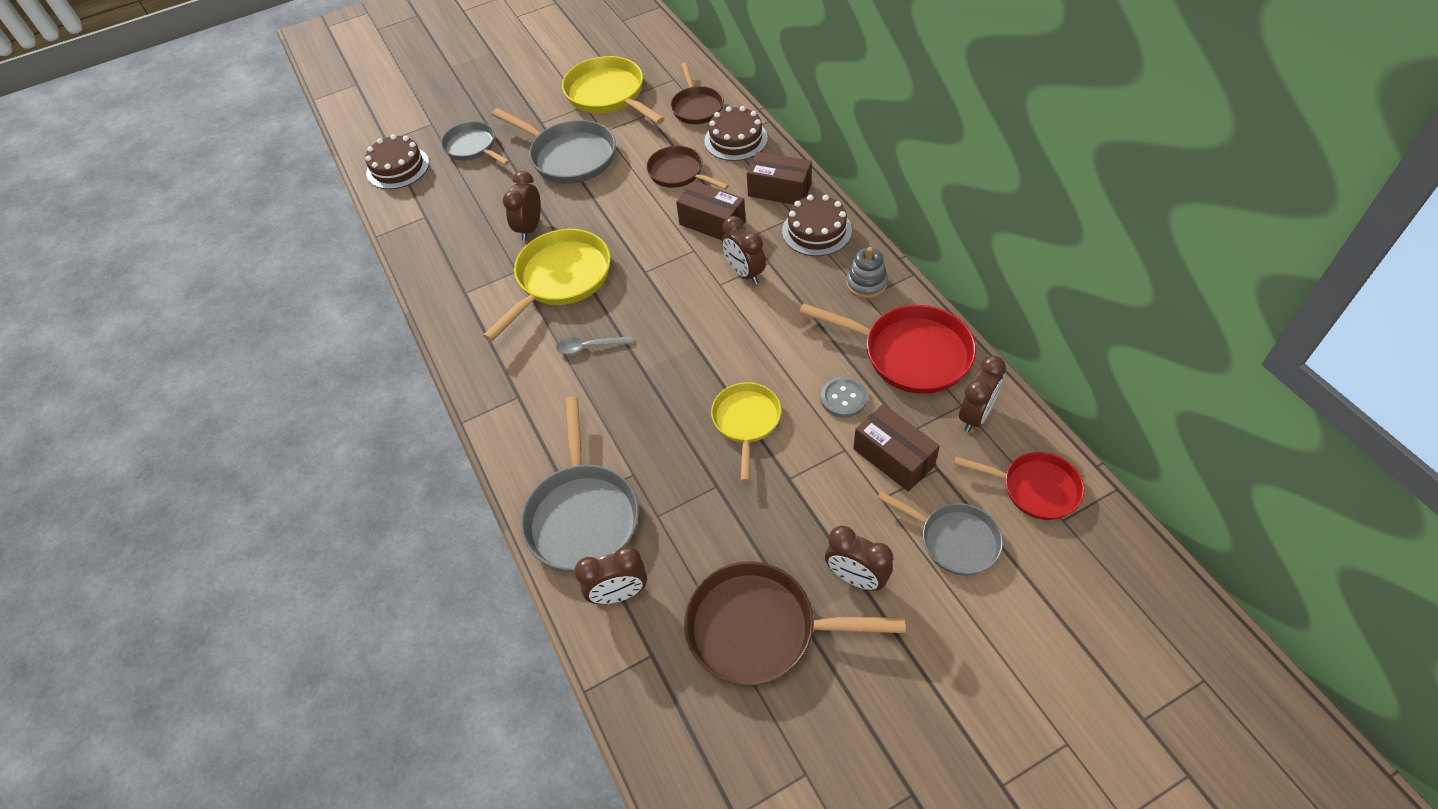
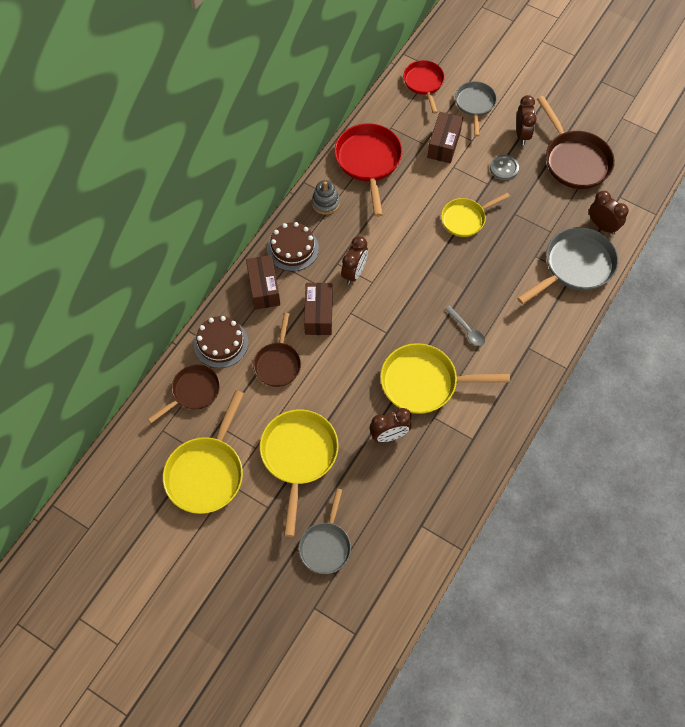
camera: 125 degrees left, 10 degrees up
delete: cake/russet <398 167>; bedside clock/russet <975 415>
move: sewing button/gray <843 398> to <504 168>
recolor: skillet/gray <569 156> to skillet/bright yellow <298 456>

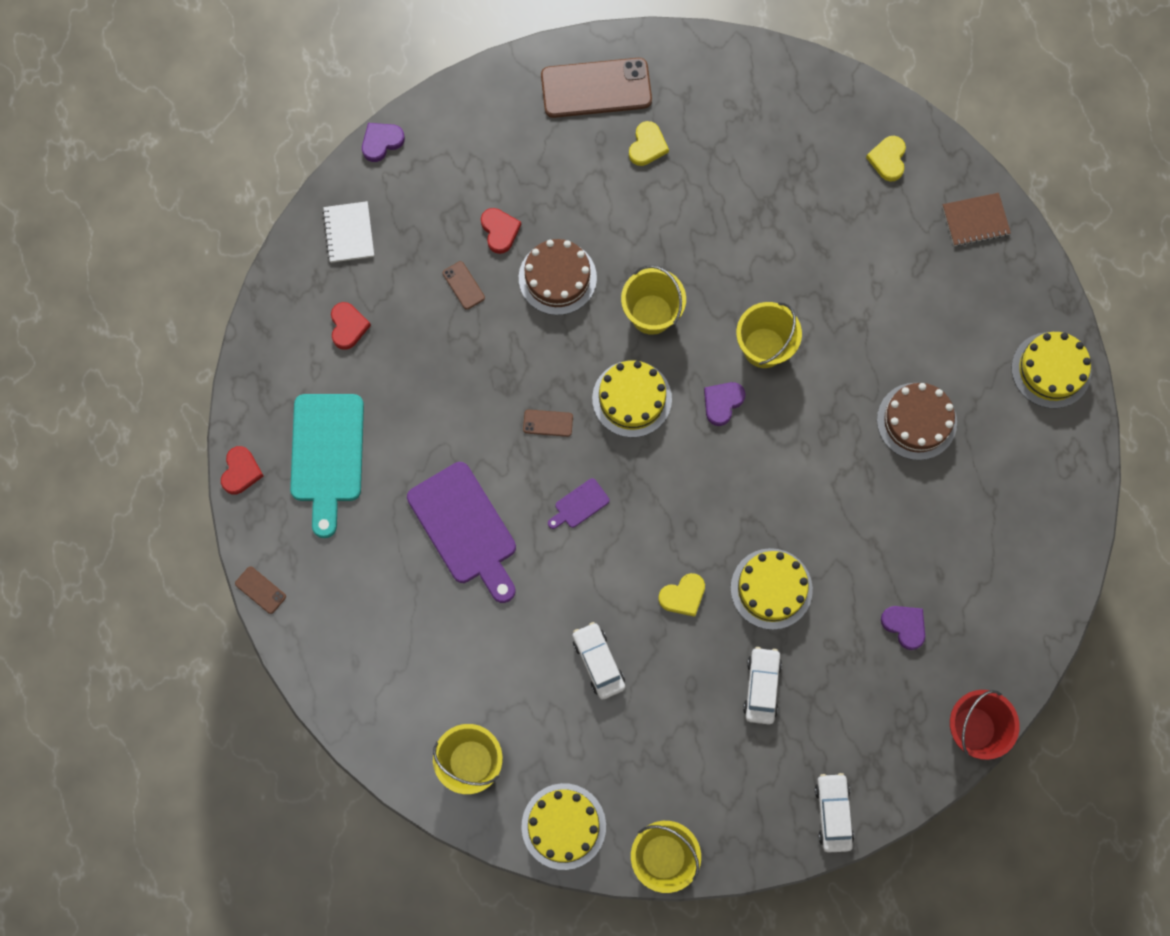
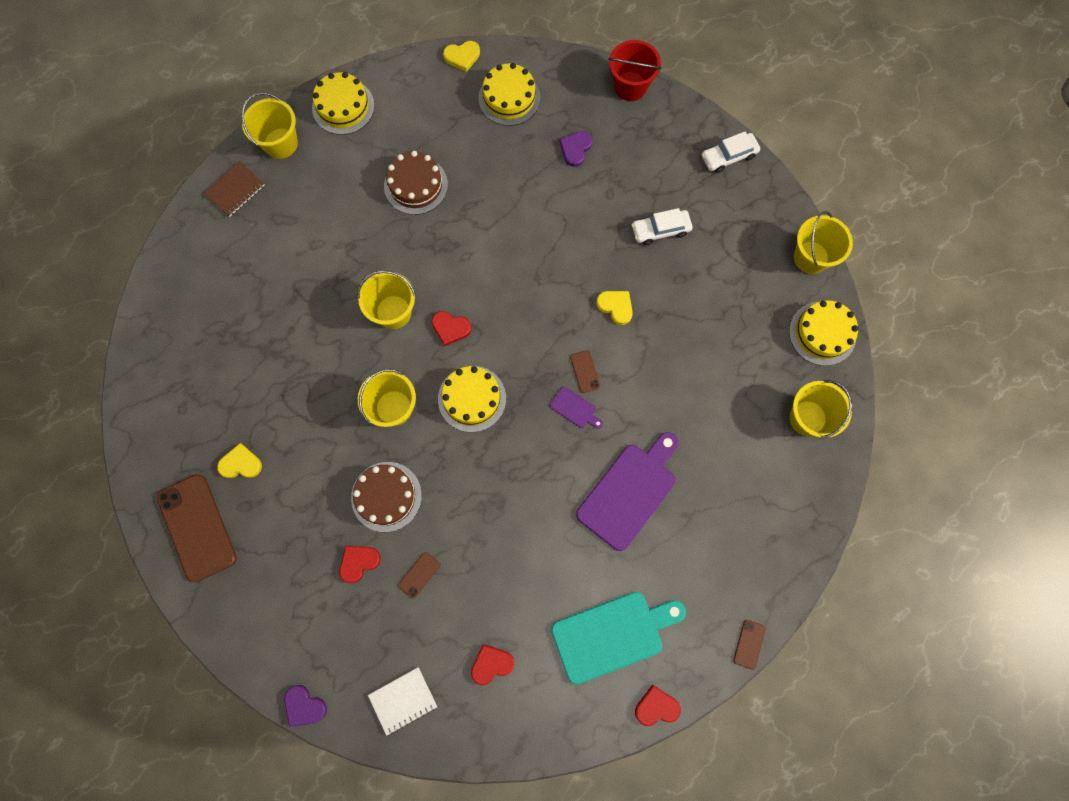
camera: 110 degrees left, 0 degrees up
delete: automobile/snow-white <598 662>
insert: bucket/bright yellow <280 143>
move: heart/bright yellow <888 159> to <462 57>; smartphone/russet <548 423> to <585 371>; cake/bright yellow <771 588> to <509 98>
recolor: heart/purple <722 403> to heart/crimson <450 328>
rotate: notepad/russet <975 221> = <235 190> 75 degrees clockwise

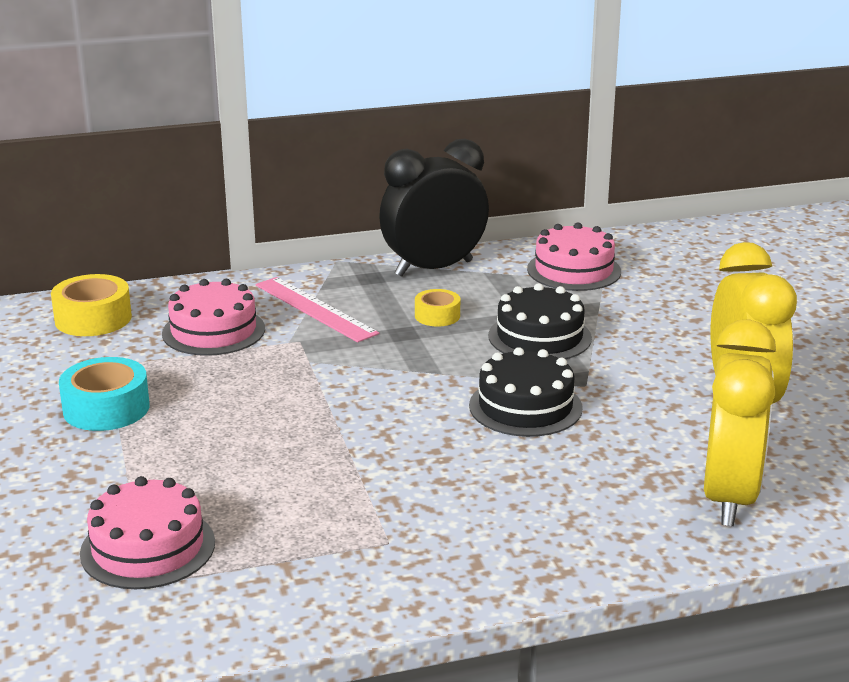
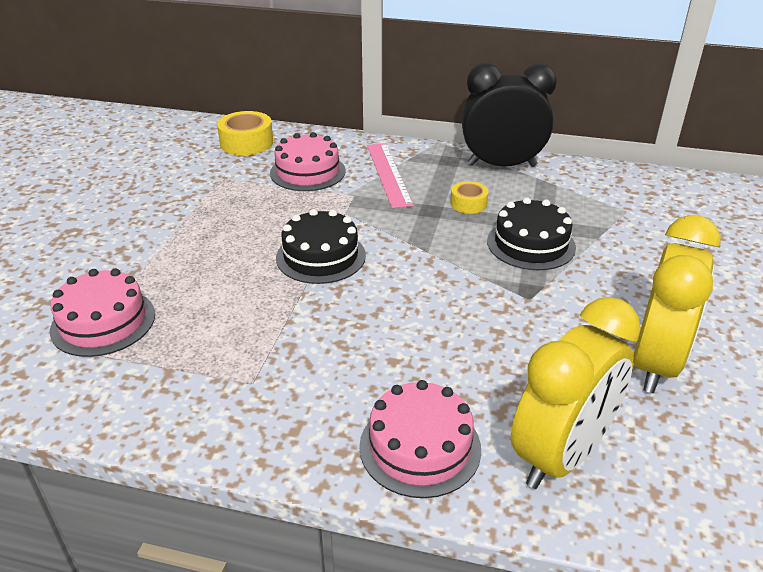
camera: 30 degrees right, 10 degrees up
delete: roll of tape/turquoise <106 408>
move: cake/rose-pink <574 270> to <420 447>; cake/jet-black <525 406> to <321 256>

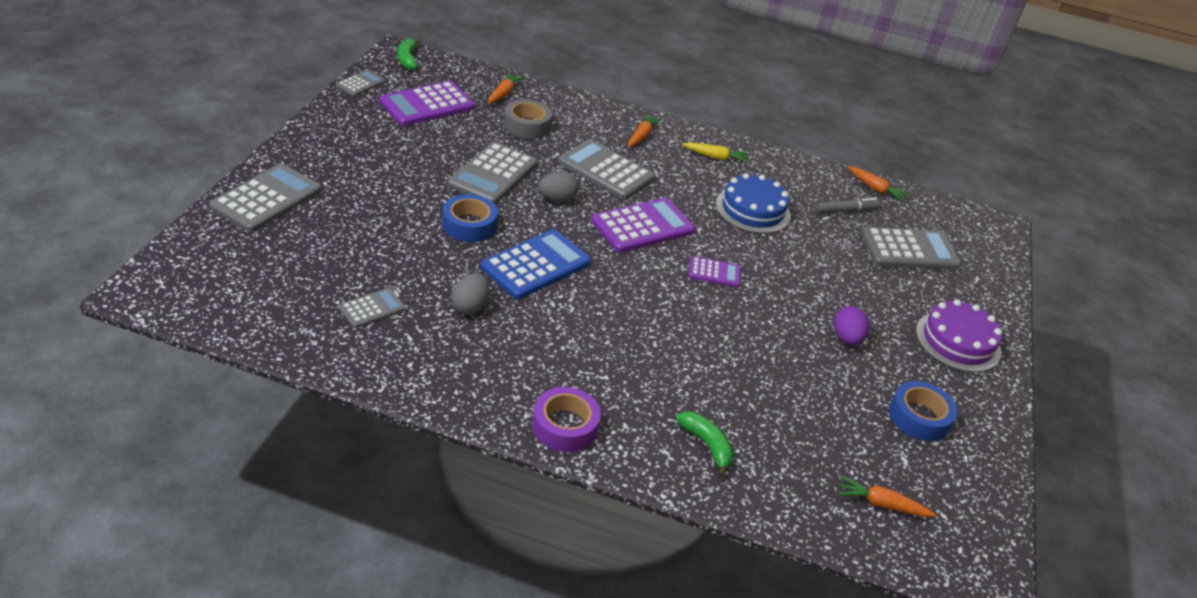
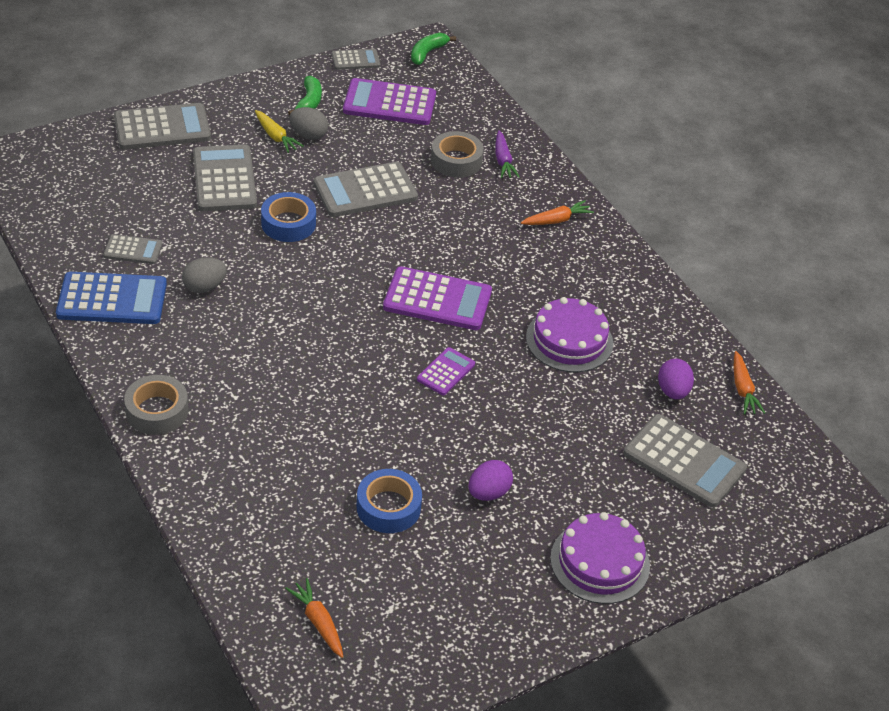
camera: 45 degrees right, 5 degrees up
delete: toy carrot/orange-coloured <504 93>
insert: toy carrot/purple <503 160>
move: calculator/gray <606 170> to <224 179>; toy carrot/bright yellow <715 157> to <275 136>; toy egg/gray <557 199> to <308 135>; calculator/cobalt <536 265> to <112 299>; roll of tape/cobalt <919 417> to <388 507>; banana fruit/green <706 445> to <309 102>
replace: marker/gray <846 210> to toy egg/purple <673 391>
recolor: cake/cobalt <752 210> to cake/purple <569 340>; roll of tape/purple <565 426> to roll of tape/gray <157 411>
rotate: calculator/purple <714 272> = <446 372> 105 degrees counterclockwise

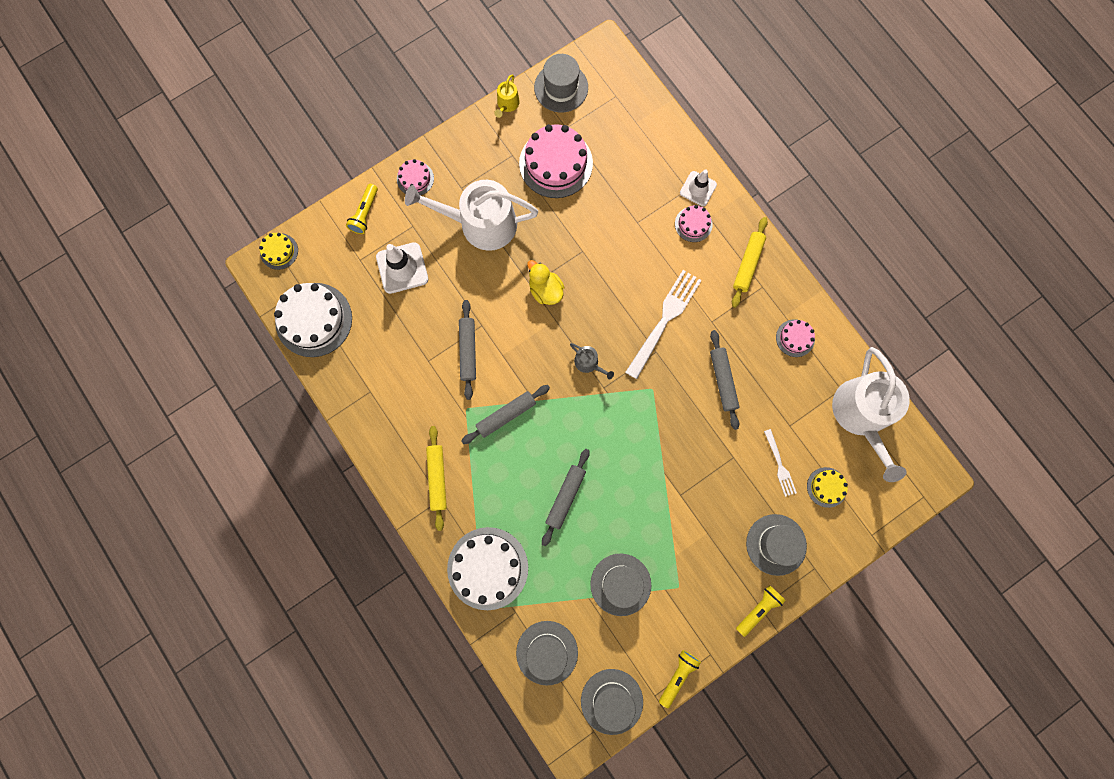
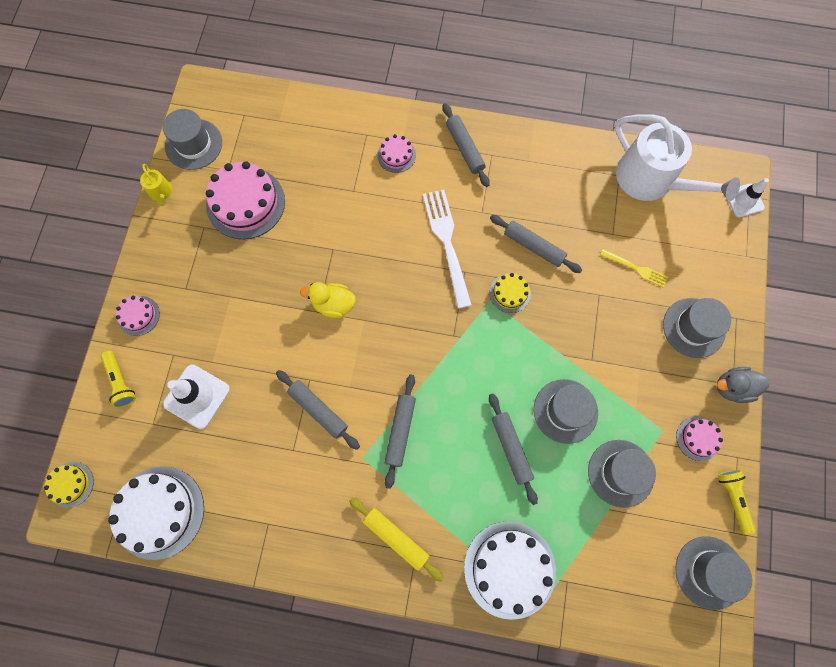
camera: 45 degrees left, 5 degrees down
delete: watering pot/snow-white <481 224>; watering pot/gray <589 363>
move: traffic cone/snow-white <698 189> to <744 200>; cake/rose-pink <795 338> to <698 438>; cake/bright yellow <826 487> to <510 293>; tall hat/gray <547 652> to <565 411>
replace: torch/bright yellow <758 609> to toy duck/gray <732 387>
recolor: pastry roller/bright yellow <747 264> to pastry roller/gray <464 148>; fork/snow-white <779 465> to fork/bright yellow <635 268>

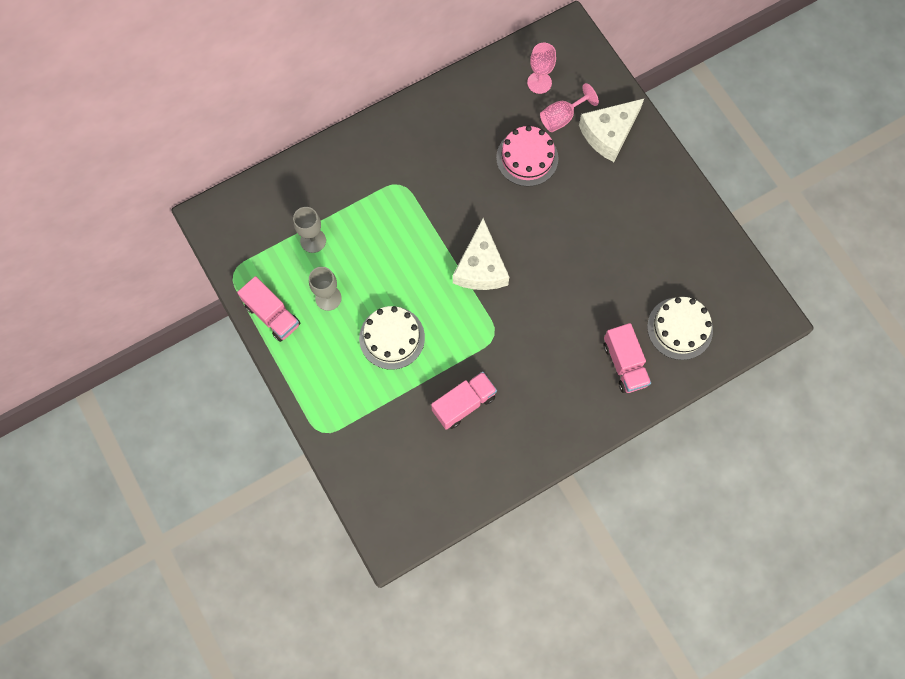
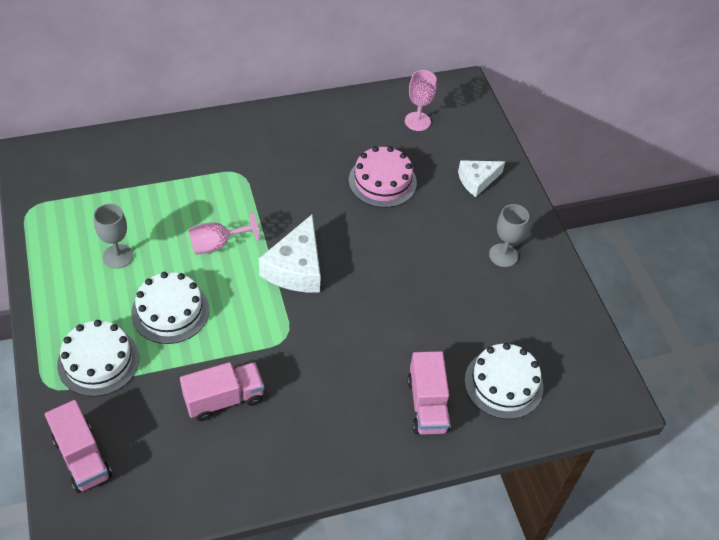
camera: 10 degrees right, 20 degrees down
insert: cake/snow-white <98 361>
move: wine glass/rose-pink <562 117> to <217 244>; wine glass/gray <313 240> to <503 255>; lorry/rose-pink <272 315> to <82 457>
resize: cheese wedge/snow-white <609 133> = <477 180> x0.64

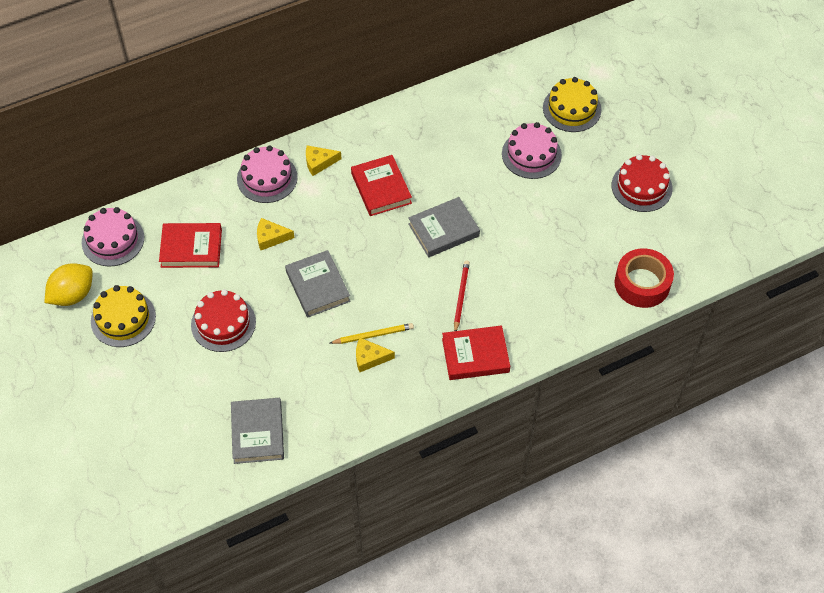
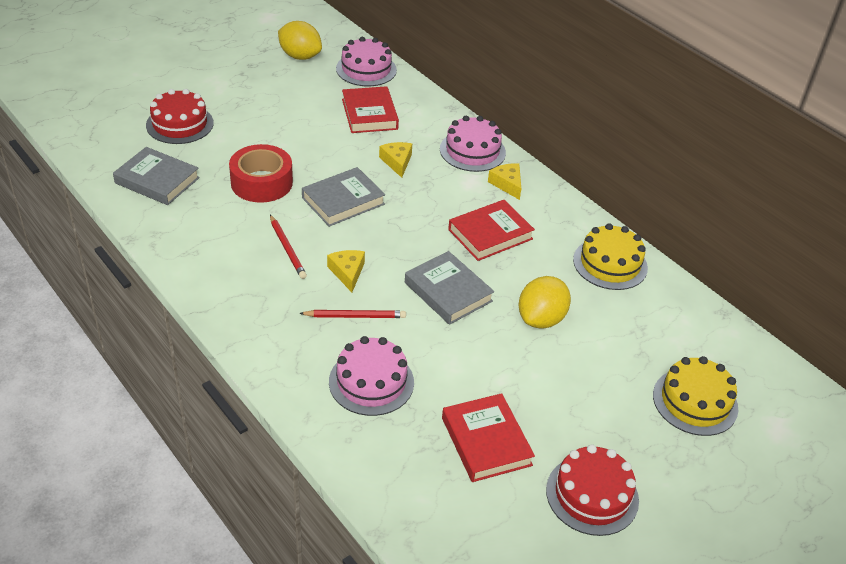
camera: 75 degrees right, 15 degrees down
insert: citrus fruit/bright yellow <541 319>
move: cake/rose-pink <531 154> to <371 382>; roll of tape/crimson <642 283> to <261 182>; cake/bright yellow <123 319> to <610 263>; cake/crimson <223 323> to <180 124>; hardcover/crimson <475 355> to <486 441>; cheese wedge/bright yellow <370 358> to <347 272>
recolor: lead pencil/bright yellow <373 335> to lead pencil/crimson <287 248>
rotate: hardcover/gray <258 433> = <157 180> 45 degrees clockwise

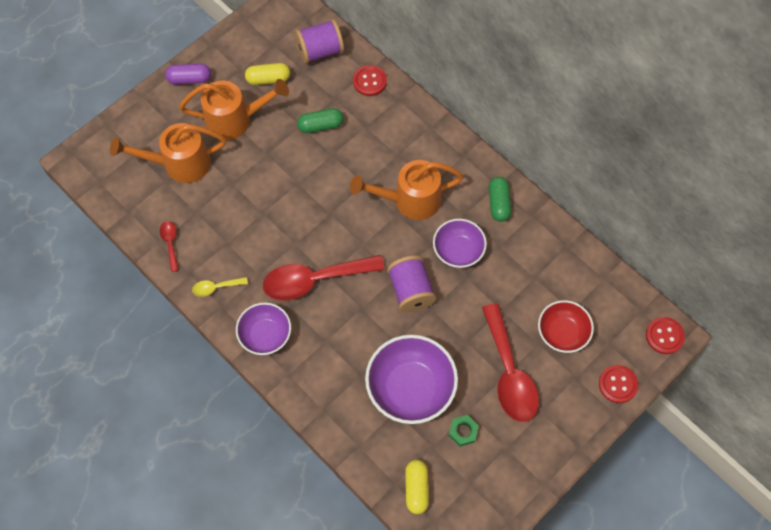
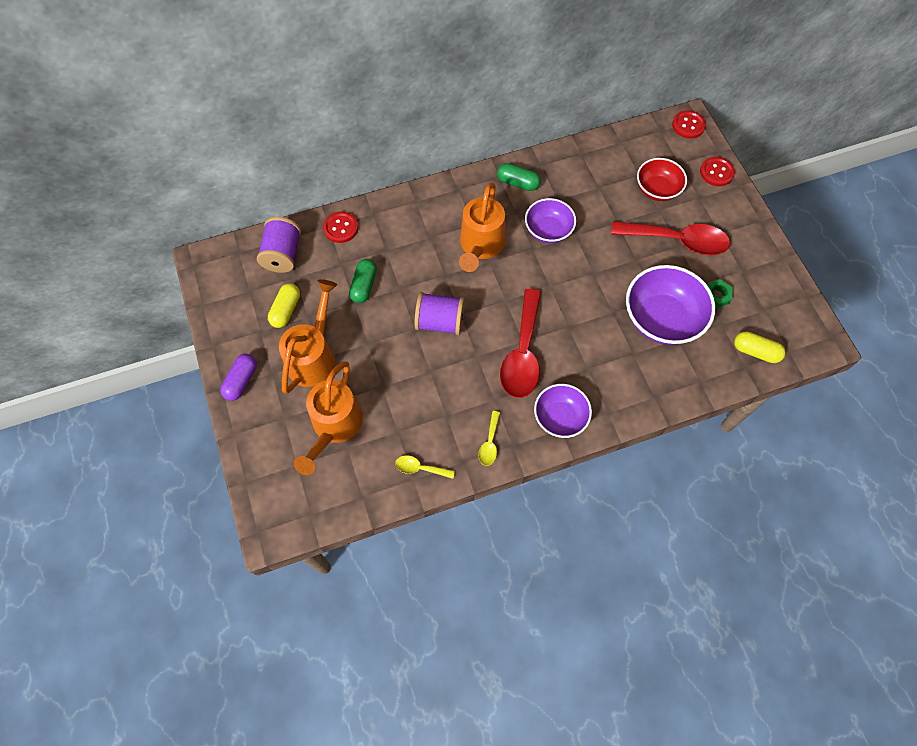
camera: 65 degrees left, 0 degrees up
move: bobbin/purple <411 291> to <440 322>
recolor: tablespoon/crimson <170 243> to tablespoon/bright yellow <420 468>

